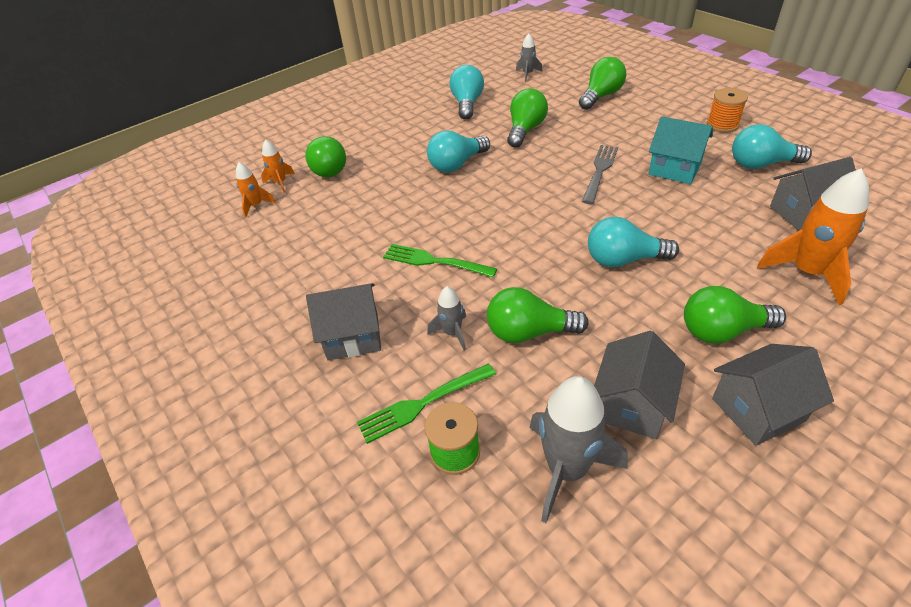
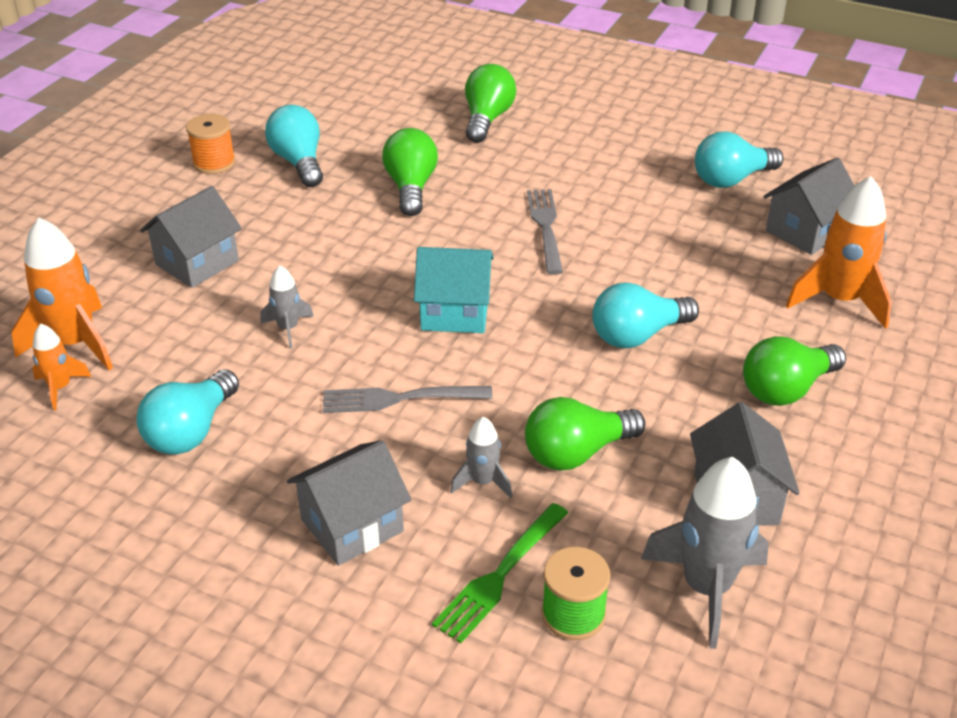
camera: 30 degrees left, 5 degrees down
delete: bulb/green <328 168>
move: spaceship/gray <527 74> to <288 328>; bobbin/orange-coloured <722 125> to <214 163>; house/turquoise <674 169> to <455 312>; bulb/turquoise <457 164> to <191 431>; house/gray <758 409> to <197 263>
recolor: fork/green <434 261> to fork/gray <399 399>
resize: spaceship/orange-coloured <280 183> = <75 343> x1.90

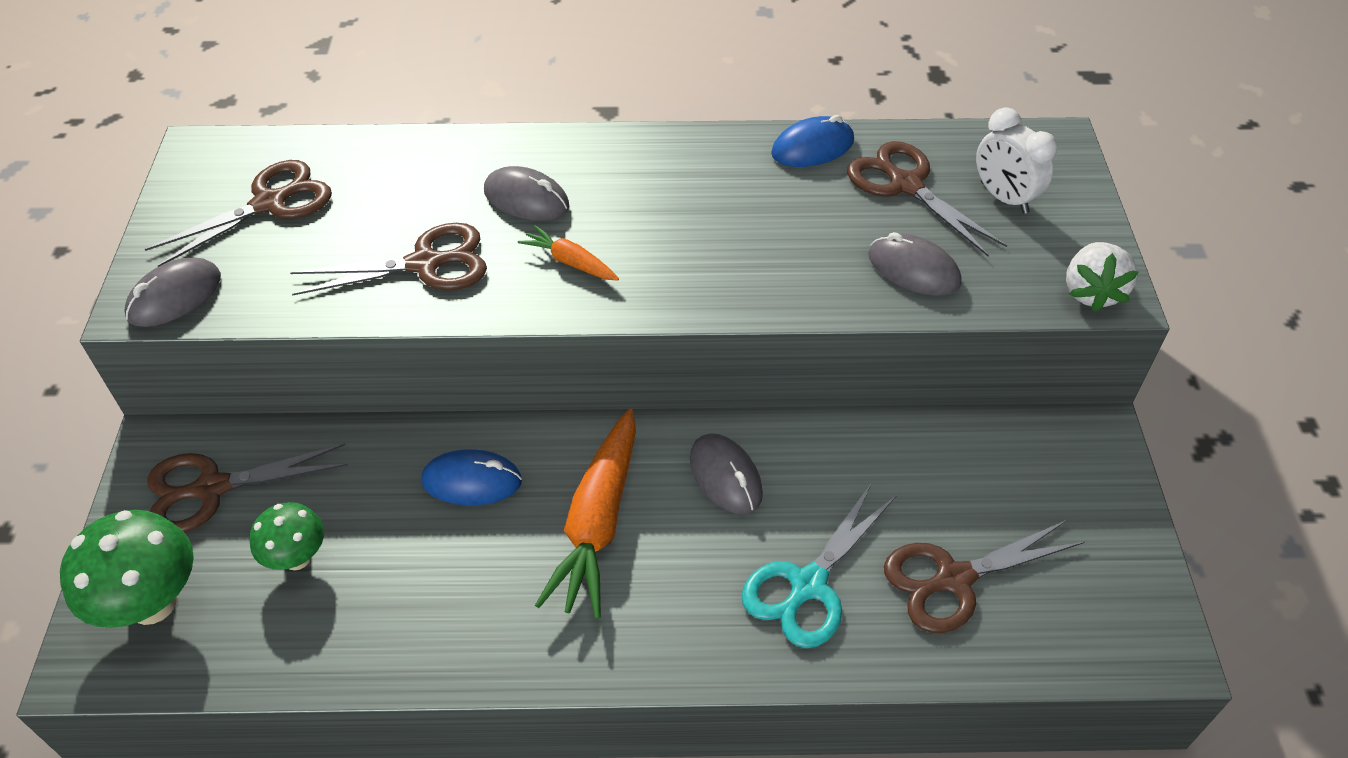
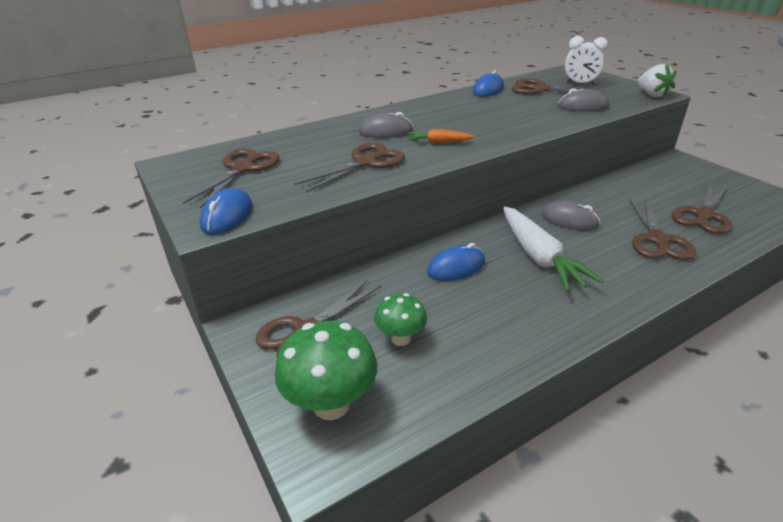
camera: 30 degrees left, 15 degrees down
recolor: computer mouse/gray <175 297> to computer mouse/cobalt <227 216>; toy carrot/orange-coloured <598 522> to toy carrot/snow-white <538 256>; pair of scissors/turquoise <808 586> to pair of scissors/russet <657 240>

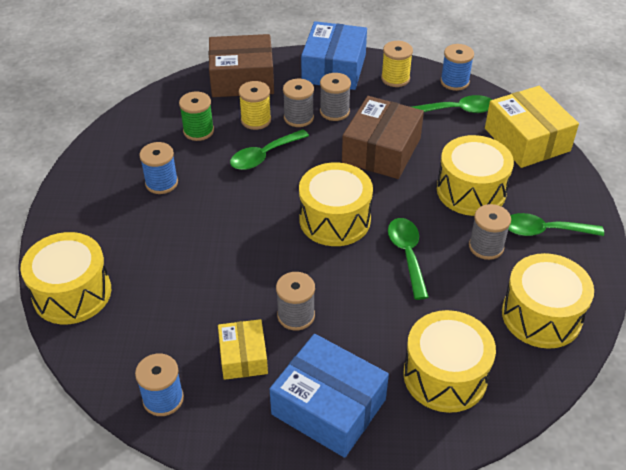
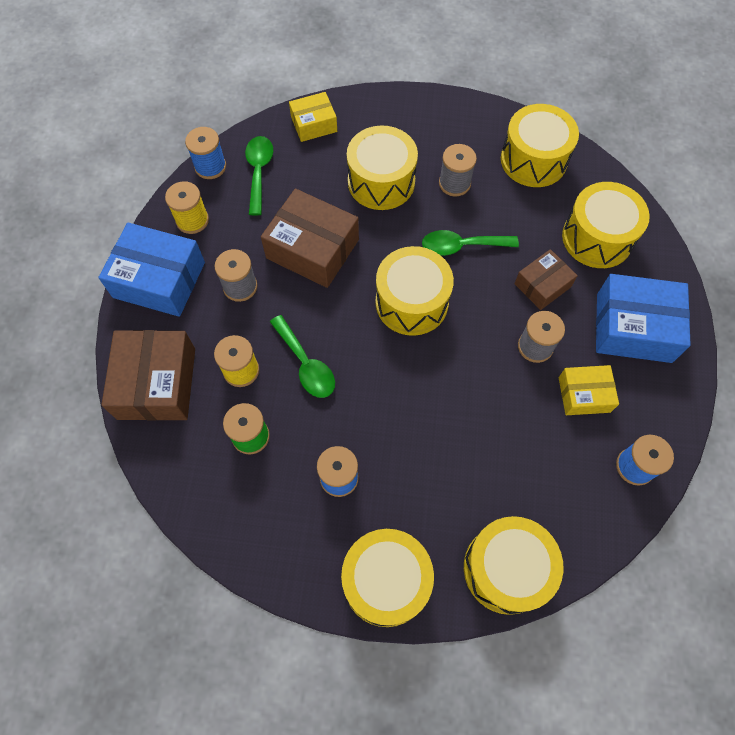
camera: 85 degrees left, 20 degrees up
delete: bobbin/gray <298 117>; tablespoon/green <544 231>
insert: parcel/russet <542 285>; toy drum/bright yellow <386 581>
rotate: parcel/cobalt <328 407> = <633 328> 60 degrees clockwise
resize: parcel/bright yellow <527 139> = <314 124> x0.58

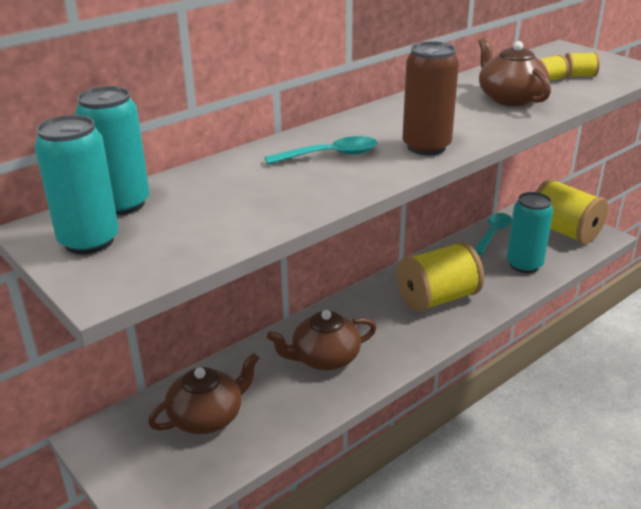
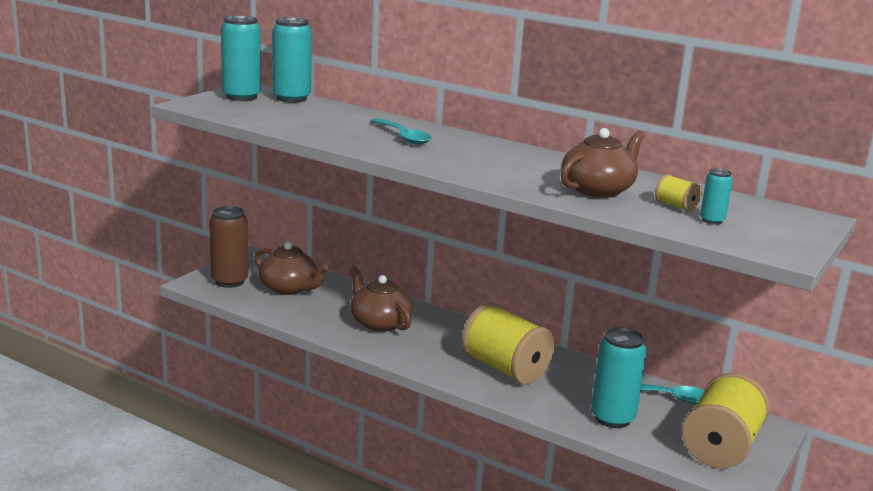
camera: 70 degrees right, 10 degrees down
move: soda can/russet <426 147> to <229 281>
replace: bobbin/bright yellow <579 76> to soda can/turquoise <712 220>

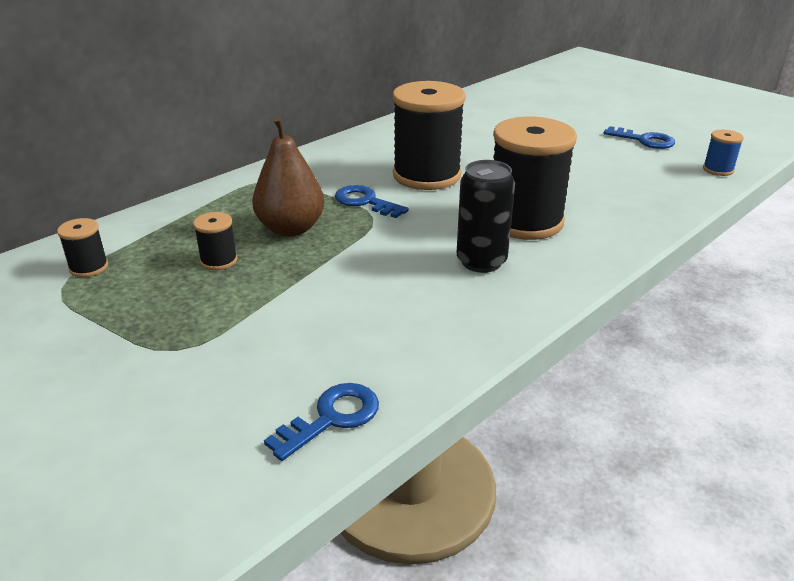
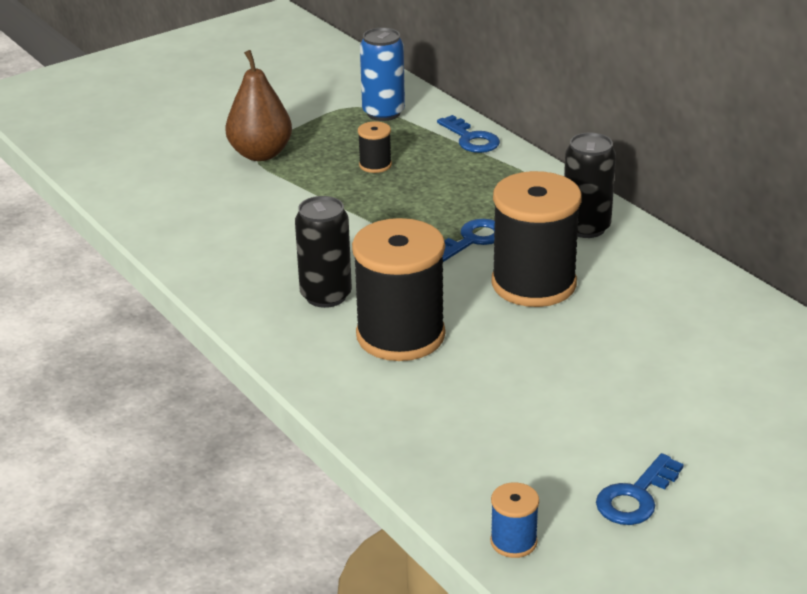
camera: 100 degrees right, 0 degrees up
insert: soda can/jet-black <586 228>
move: pear fruit/russet <291 229> to <260 154>; key/cobalt <331 418> to <471 139>
replace: bobbin/jet-black <89 267> to soda can/cobalt <383 113>

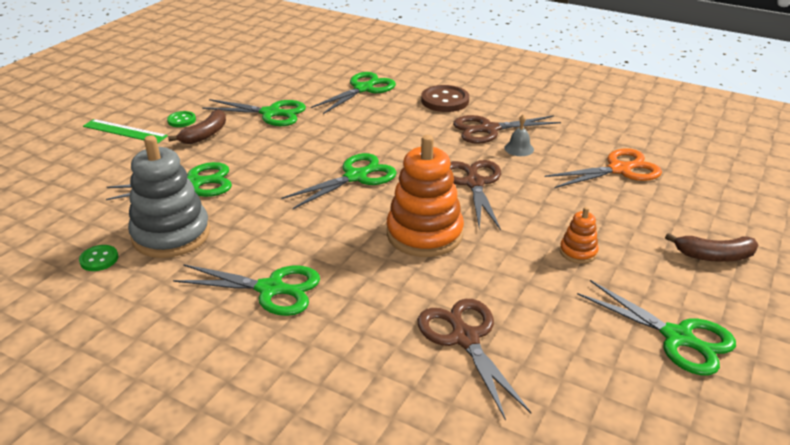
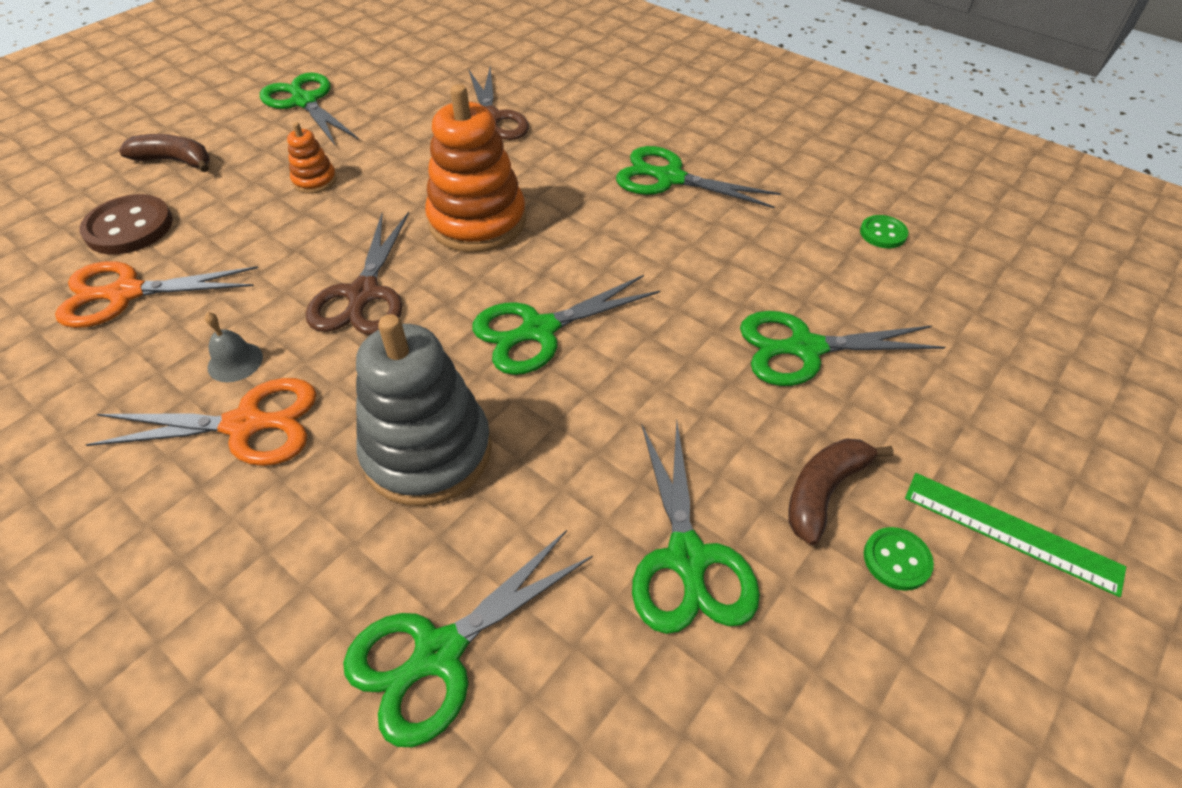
camera: 170 degrees left, 15 degrees up
move: sewing button/russet <445 101> to <129 227>; stacking toy/gray <171 235> to <427 452>
recolor: pair of scissors/russet <488 129> to pair of scissors/orange-coloured <246 425>
rotate: pair of scissors/green <271 113> = <687 559> 120 degrees counterclockwise

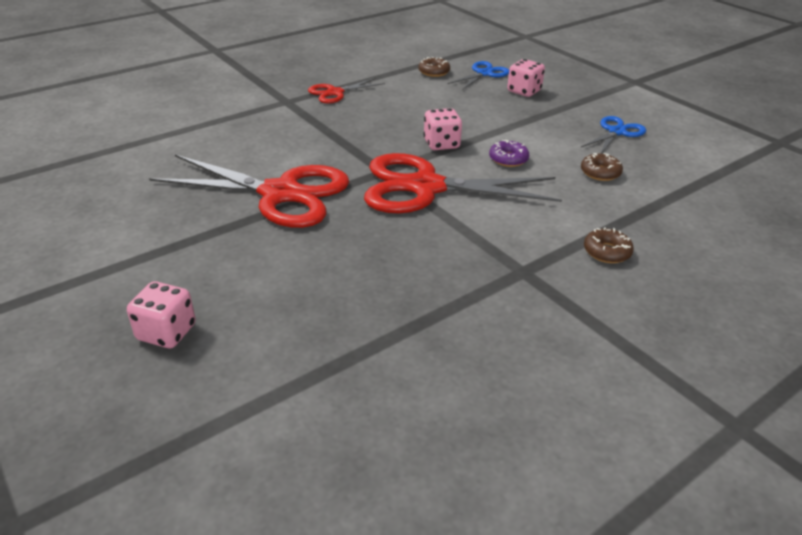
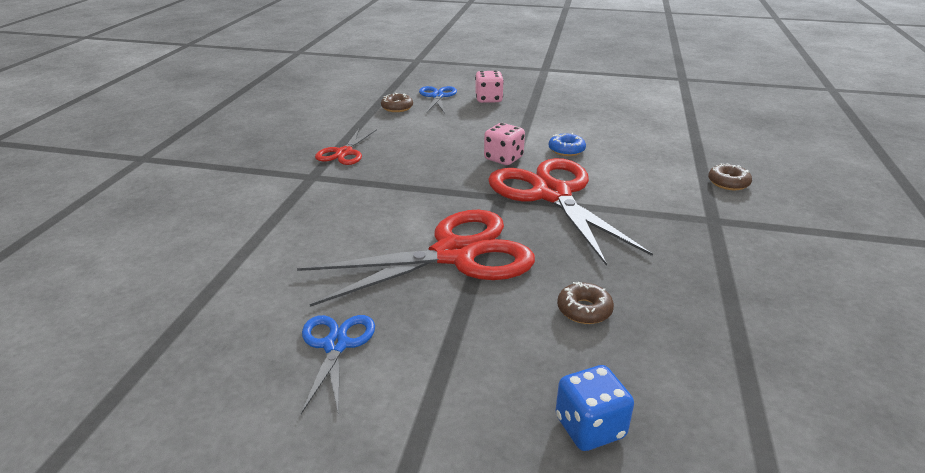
camera: 40 degrees left, 5 degrees down
move: pair of scissors/cobalt <617 132> to <336 345>; doughnut/russet <600 173> to <584 310>
recolor: doughnut/purple <508 159> to doughnut/cobalt <566 150>; game die/rose-pink <166 332> to game die/cobalt <589 427>
rotate: pair of scissors/crimson <425 187> = <552 194> 105 degrees clockwise

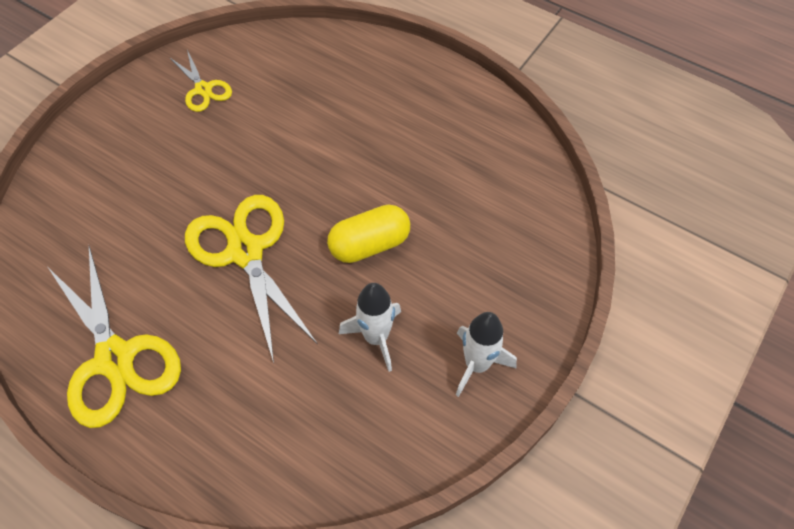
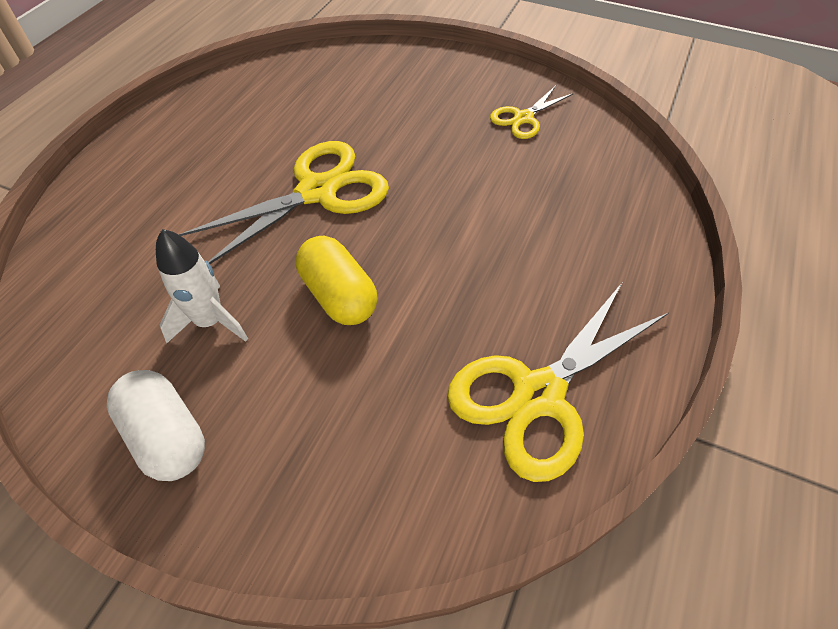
camera: 80 degrees right, 5 degrees down
move: pair of scissors/bright yellow <115 358> to <538 394>
replace: spaceship/snow-white <477 364> to capsule/snow-white <167 436>

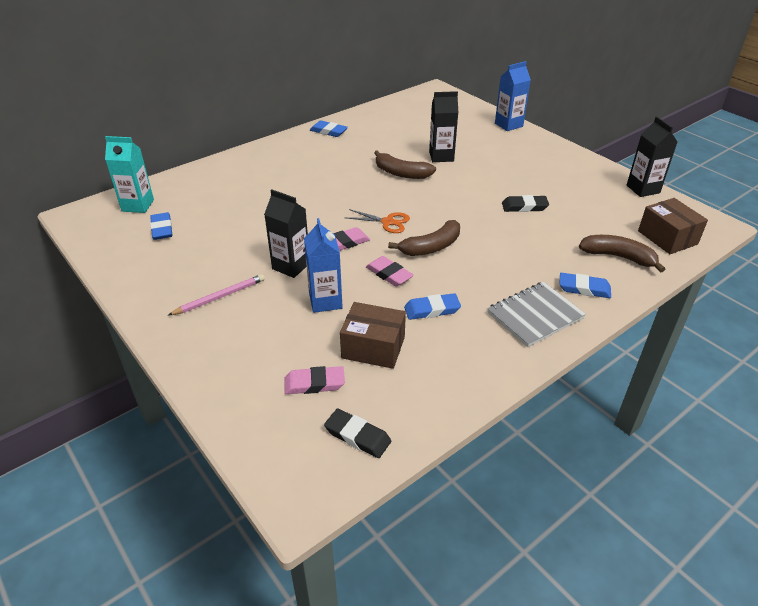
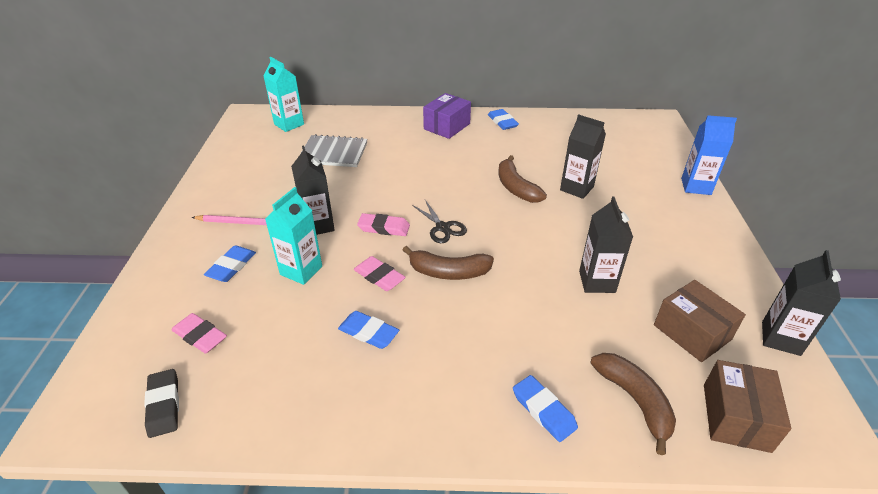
camera: 40 degrees right, 0 degrees up
insert: parcel/purple <447 126>
move: gum eraser/cobalt <162 229> to <231 266>; notepad/gray <535 315> to <333 153>; parcel/russet <373 347> to <692 332>
replace: gum eraser/jet-black <524 207> to juice carton/jet-black <597 282>
recolor: pair of scissors/orange-coloured <387 222> to pair of scissors/jet-black <442 227>; juice carton/cobalt <325 301> to juice carton/turquoise <301 270>
rotate: gum eraser/rose-pink <389 274> = <379 276> 45 degrees counterclockwise

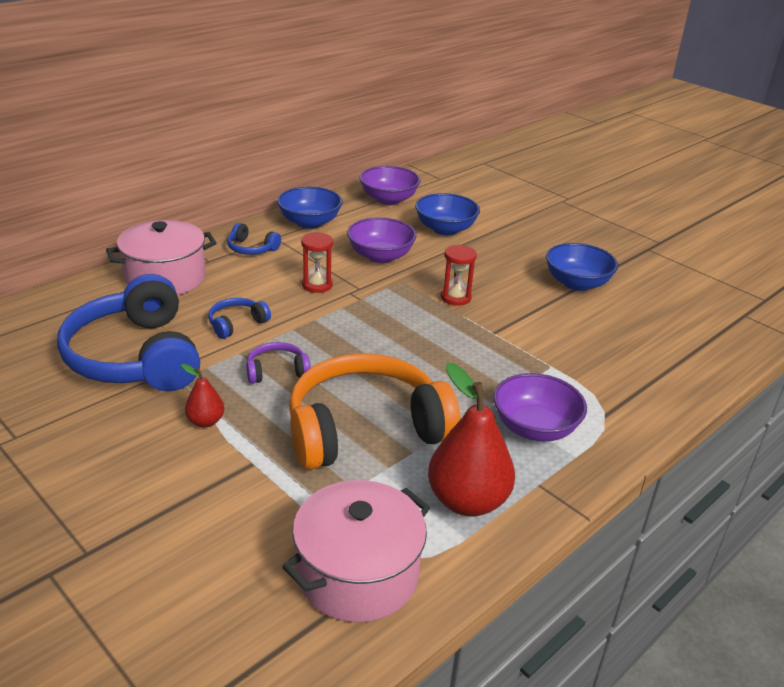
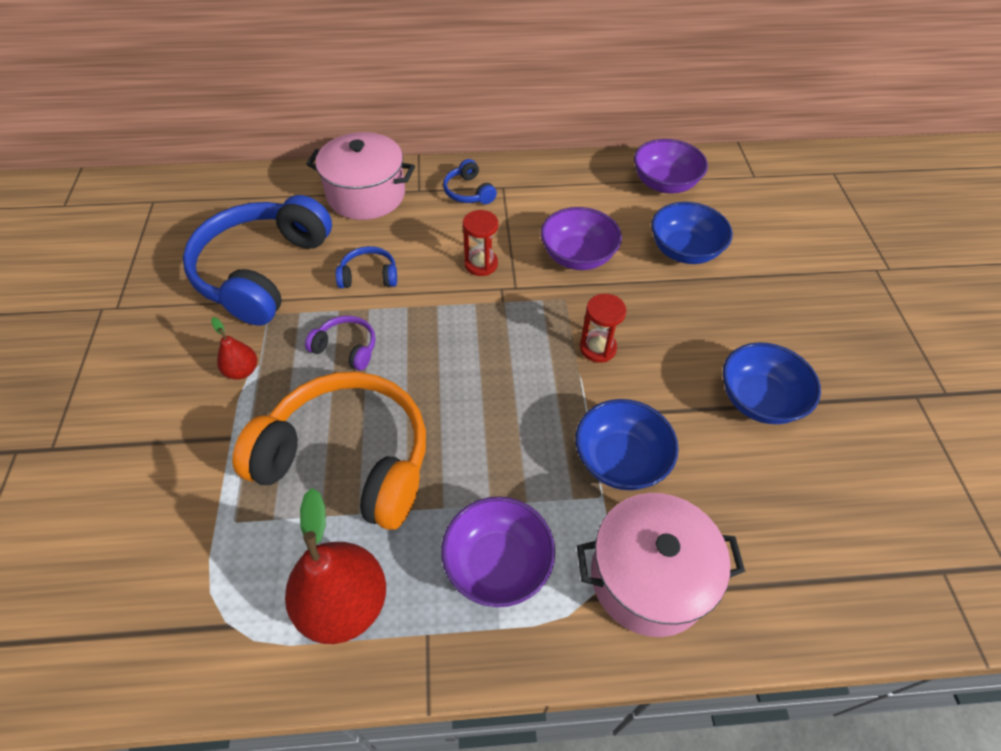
camera: 40 degrees right, 20 degrees up
move: bowl/cobalt <310 222> to <620 460>; cooking pot/rose-pink <358 574> to <648 577>

